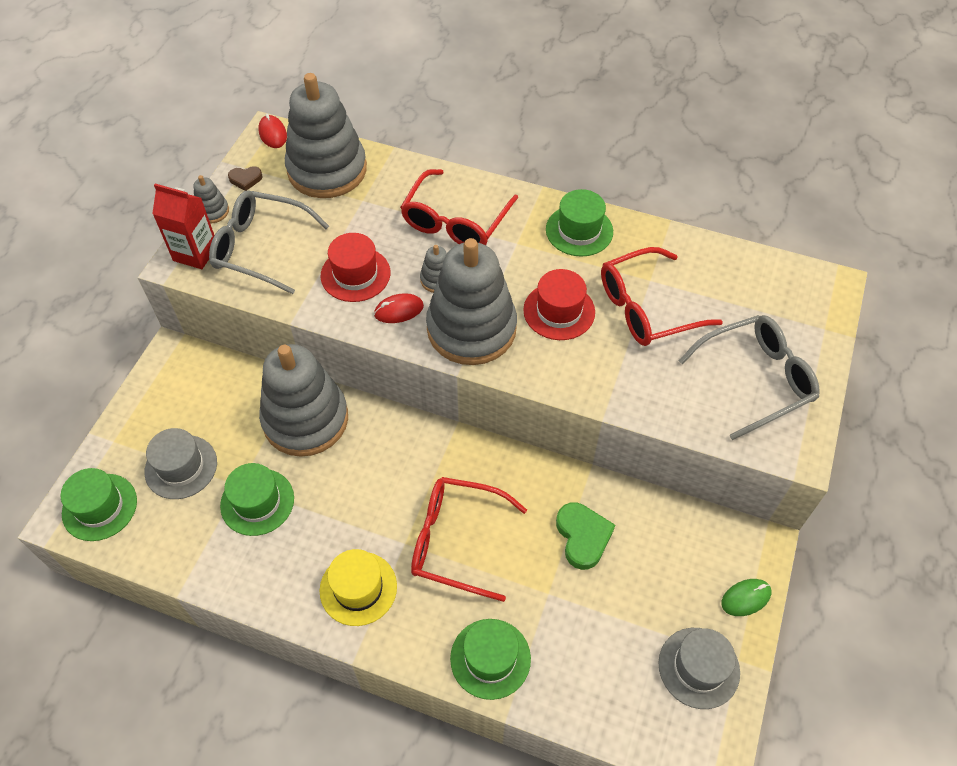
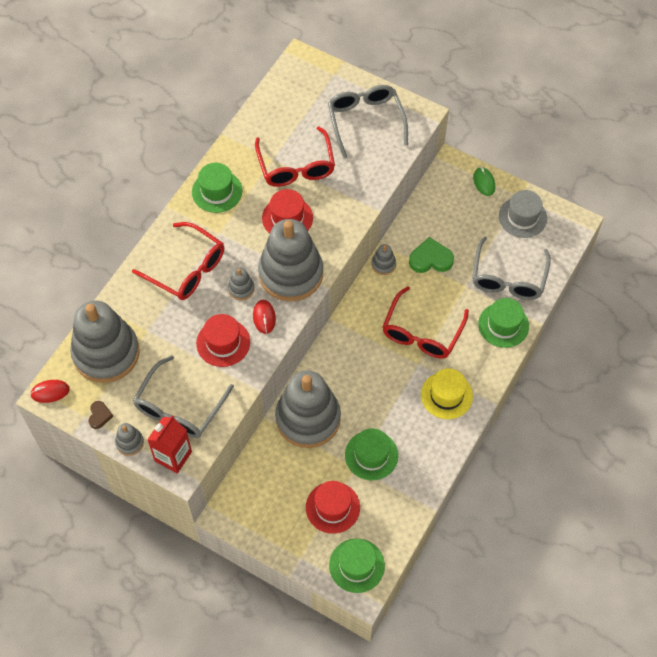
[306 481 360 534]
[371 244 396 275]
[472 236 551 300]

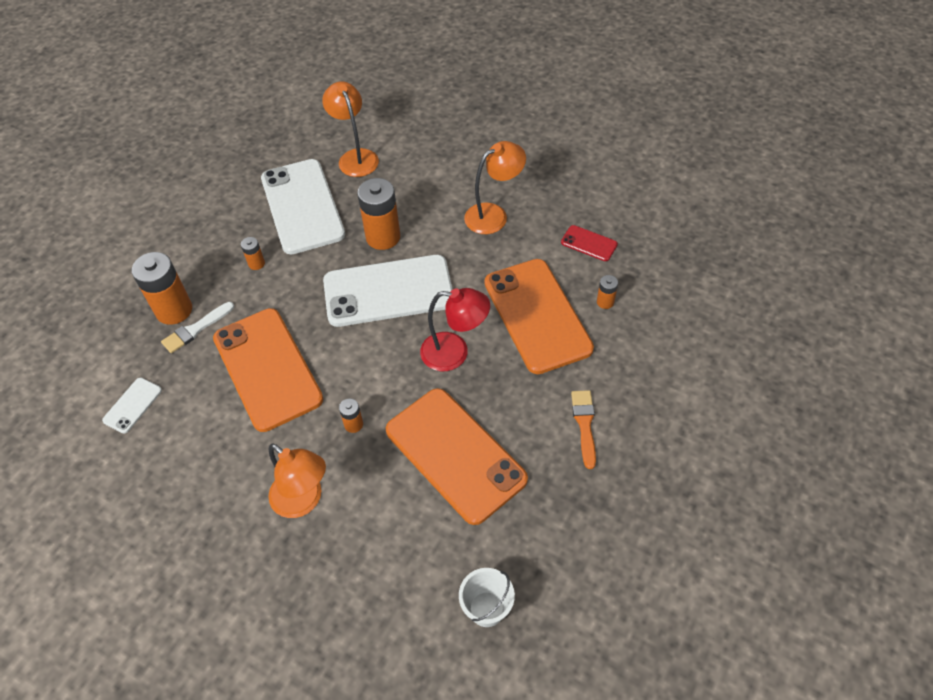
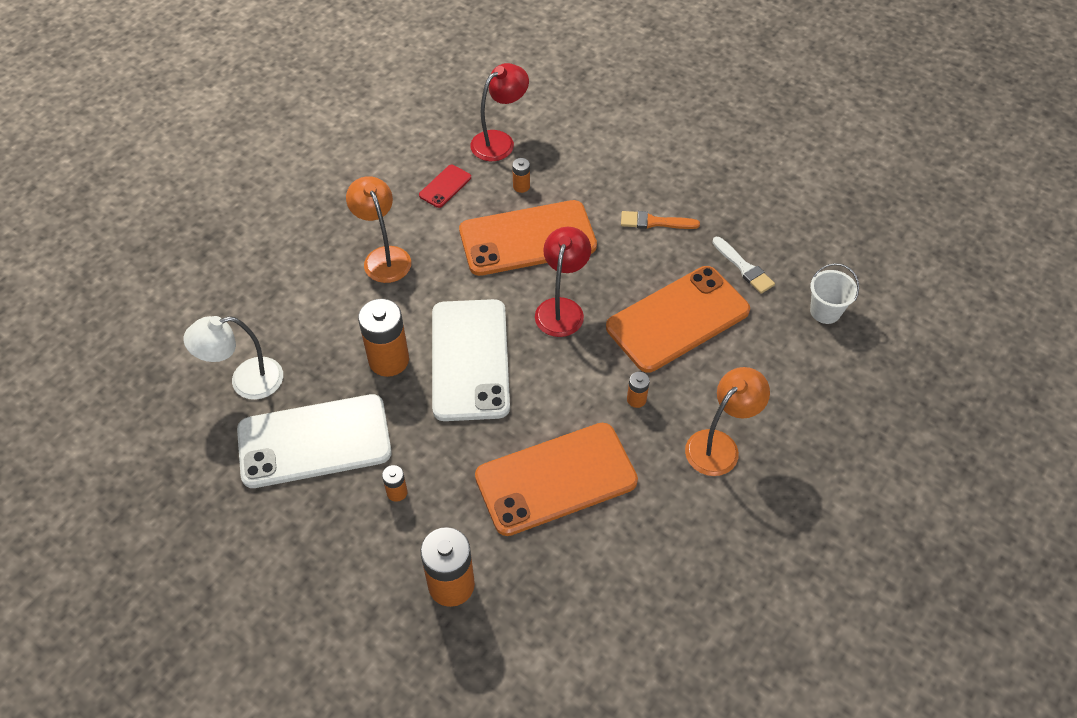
[102 378 162 434] (first image)
[712 237 775 294]
[184 316 283 400]
[470 63 529 161]

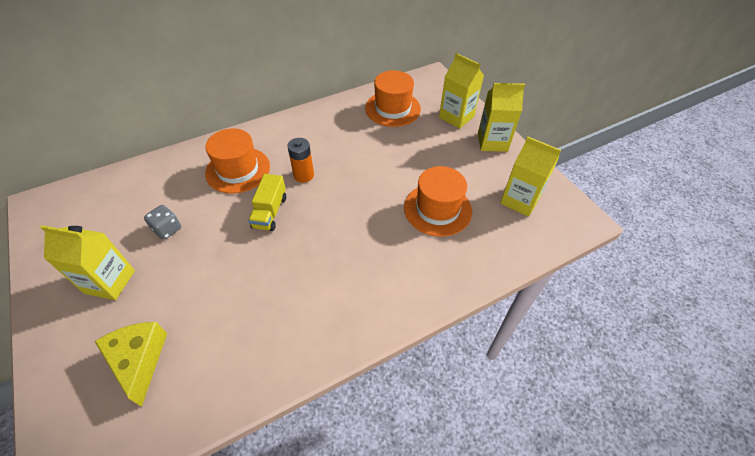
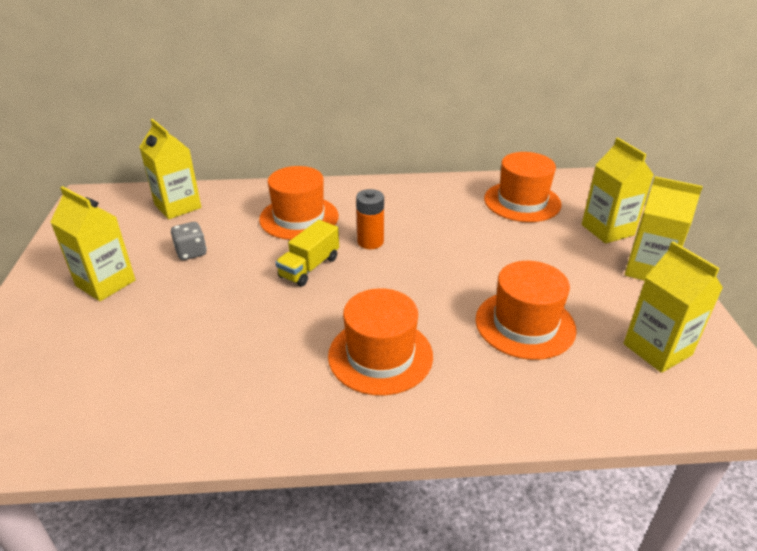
[95 322 167 407] (first image)
[139 119 201 219]
[328 288 433 396]

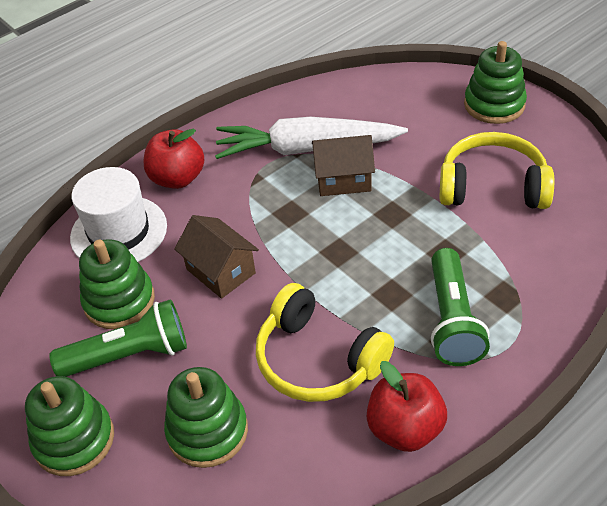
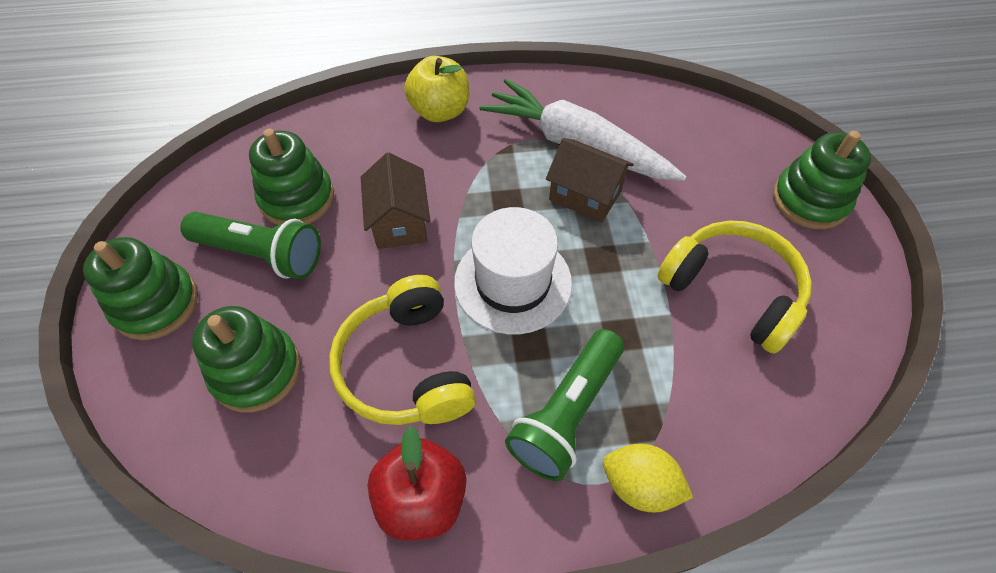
[454 207 572 334]
[404 56 469 122]
[603 444 693 512]

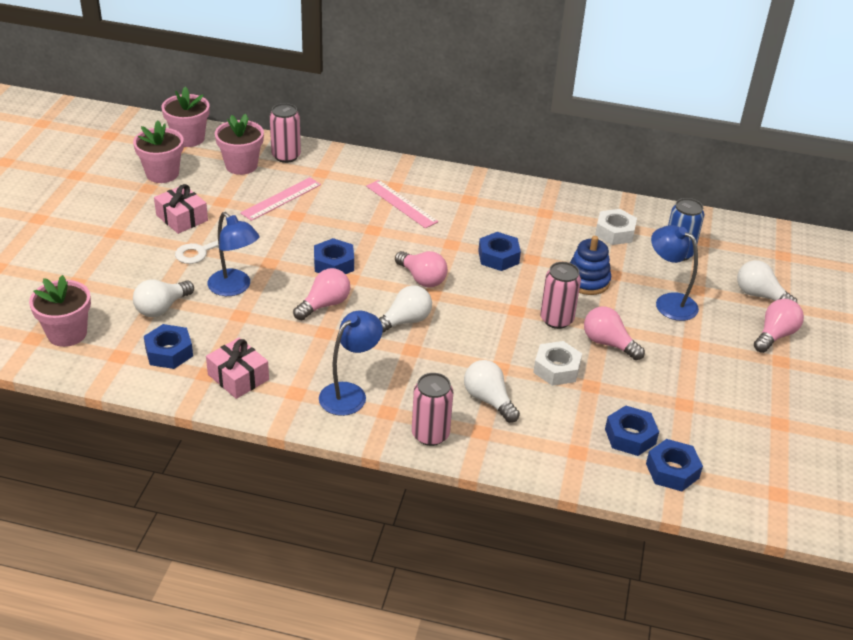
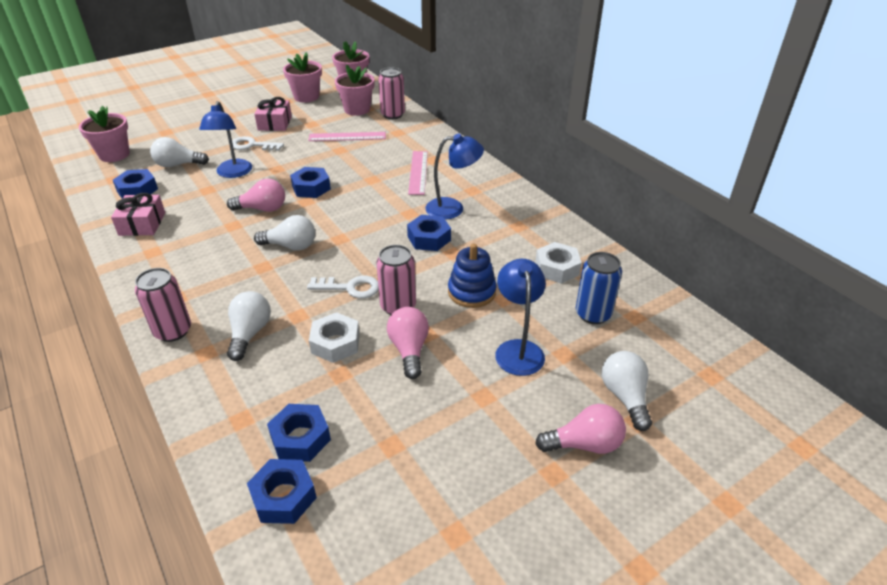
[426 134 484 219]
[395 251 448 287] (first image)
[307 276 379 299]

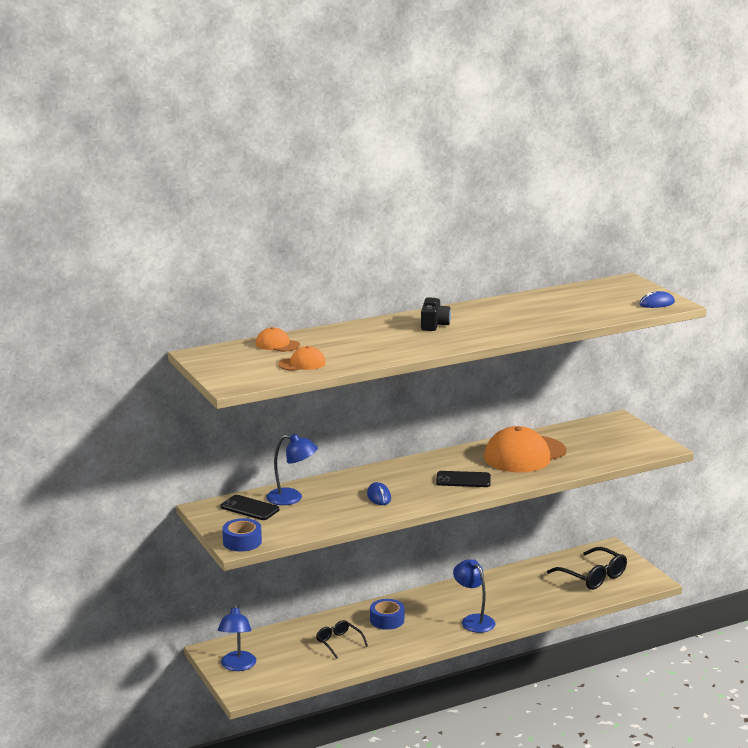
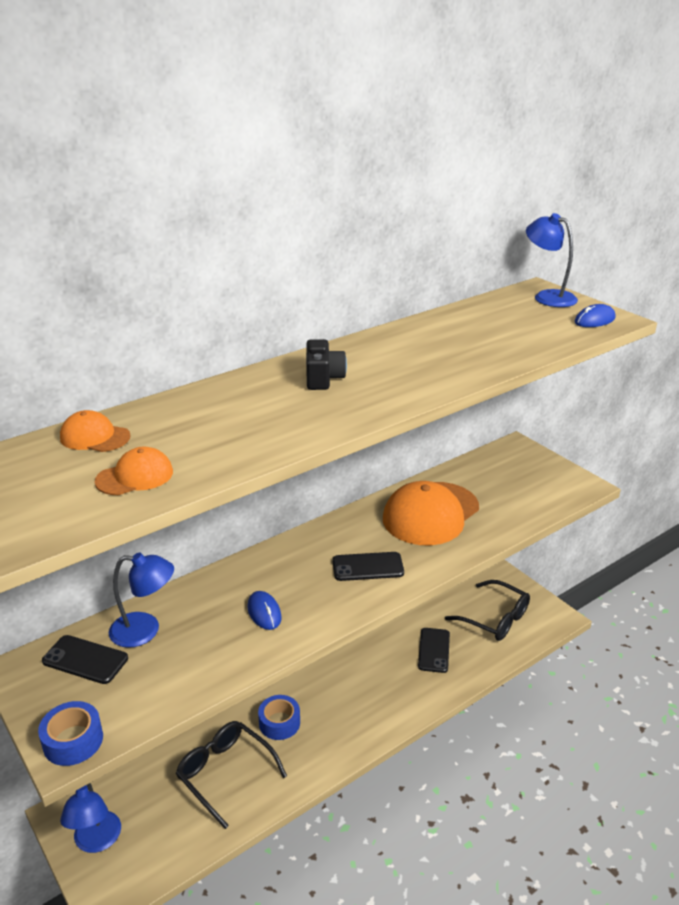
[176 721 287 829]
[526 213 578 307]
[418 628 450 673]

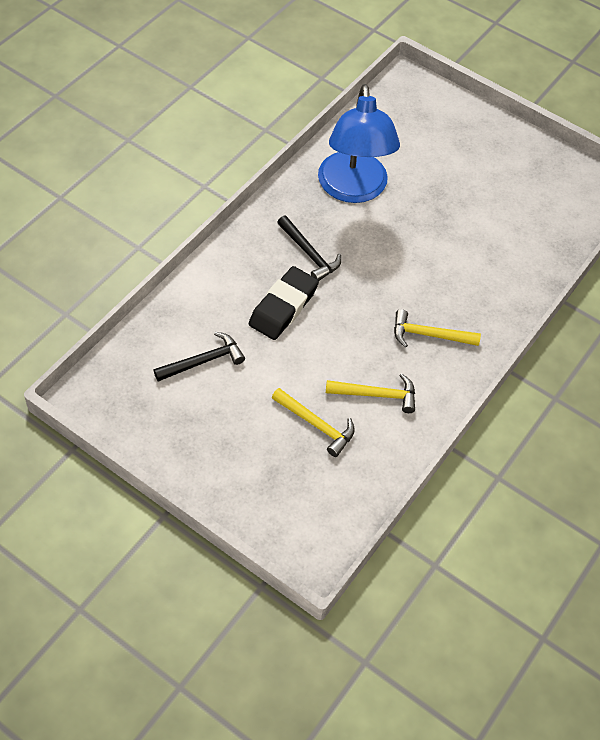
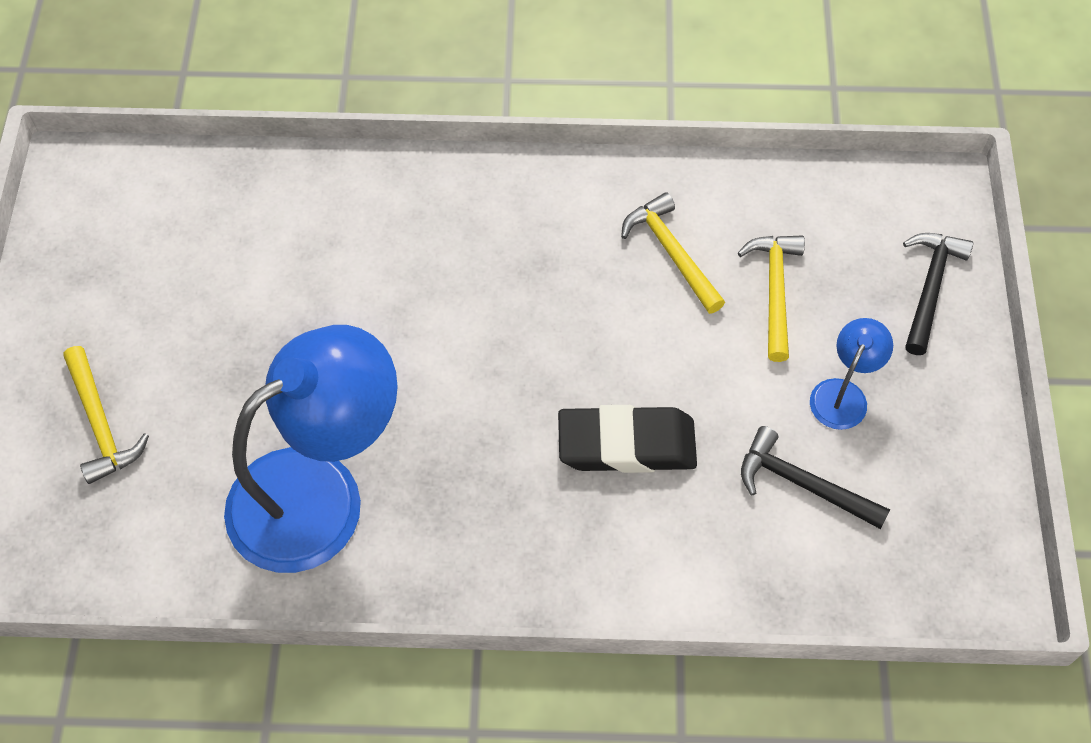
[903 233 973 355]
[63 346 149 484]
[810 318 893 430]

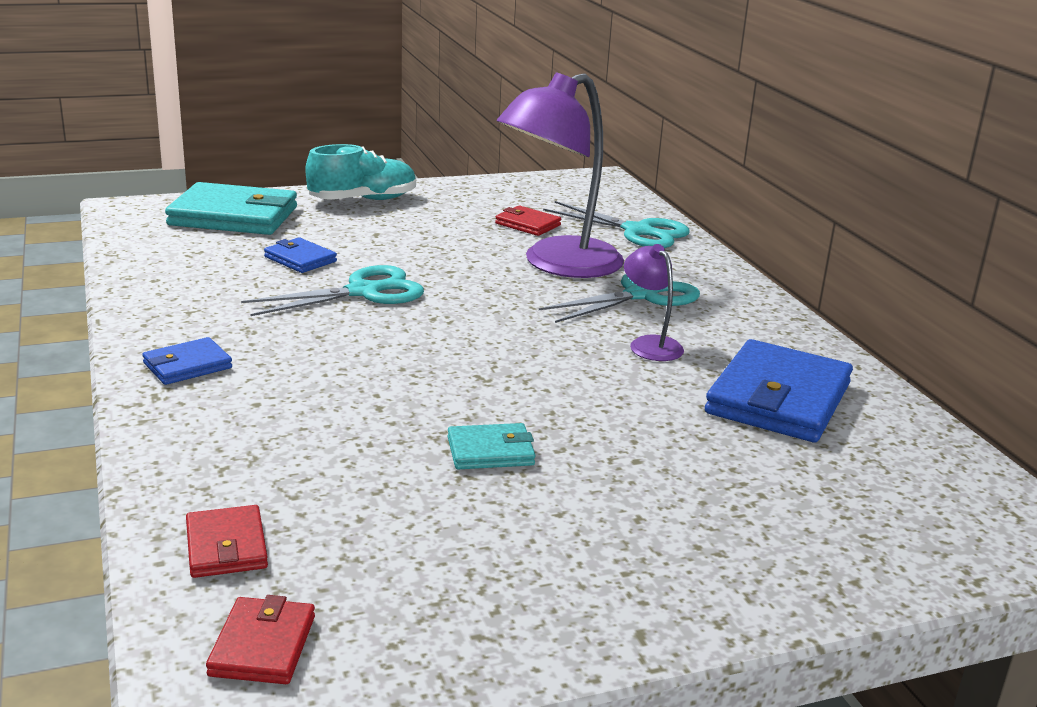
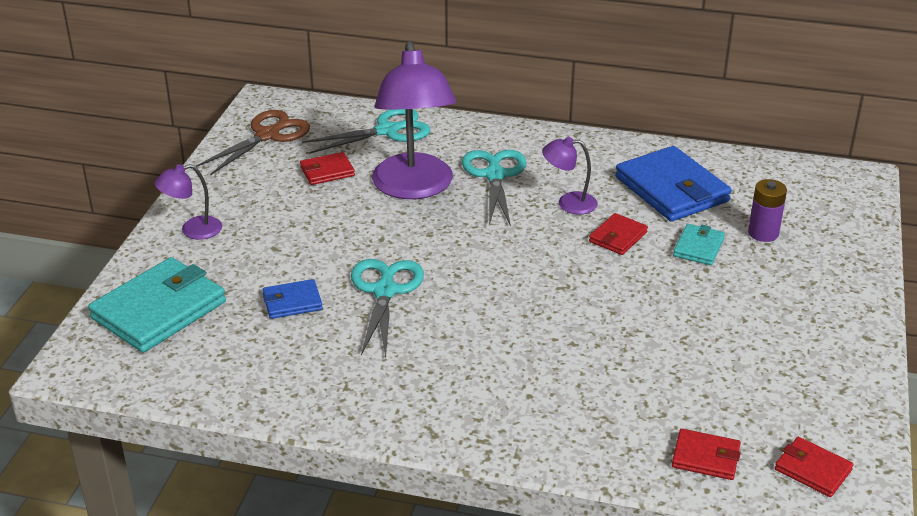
[142 337 232 385] (first image)
[154 164 222 240]
[673 224 725 265]
[196 110 310 175]
[589 213 648 255]
[748 179 787 242]

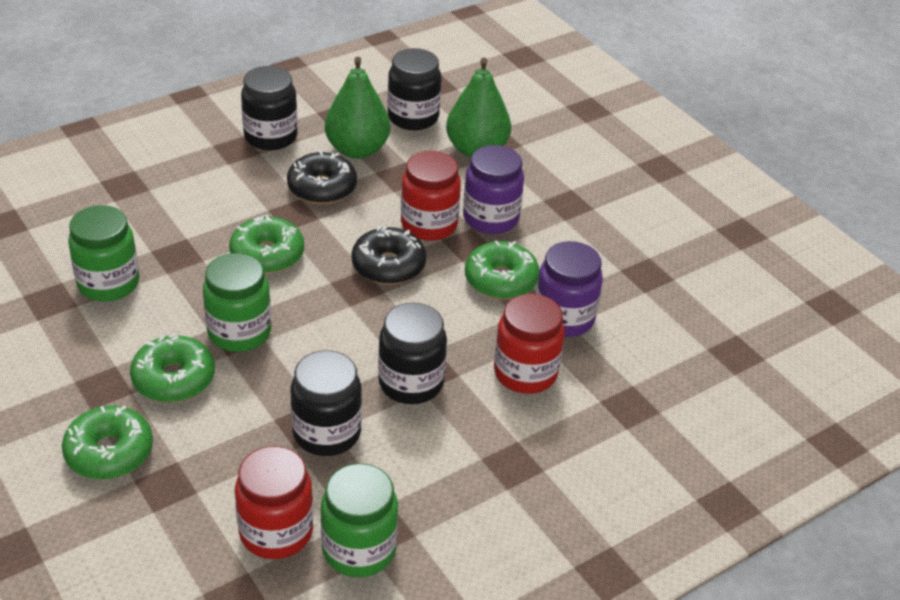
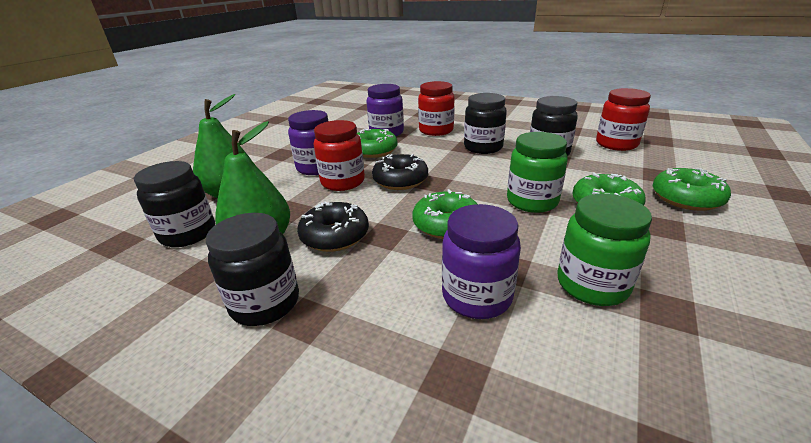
[321 463 398 577] (first image)
[442 204 521 319]

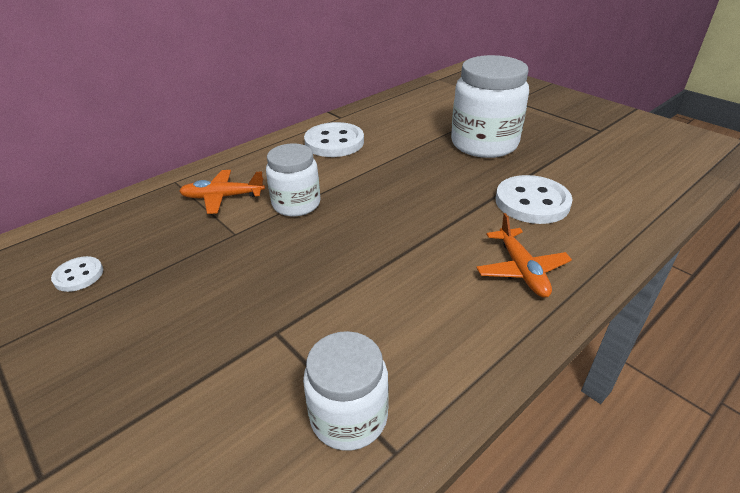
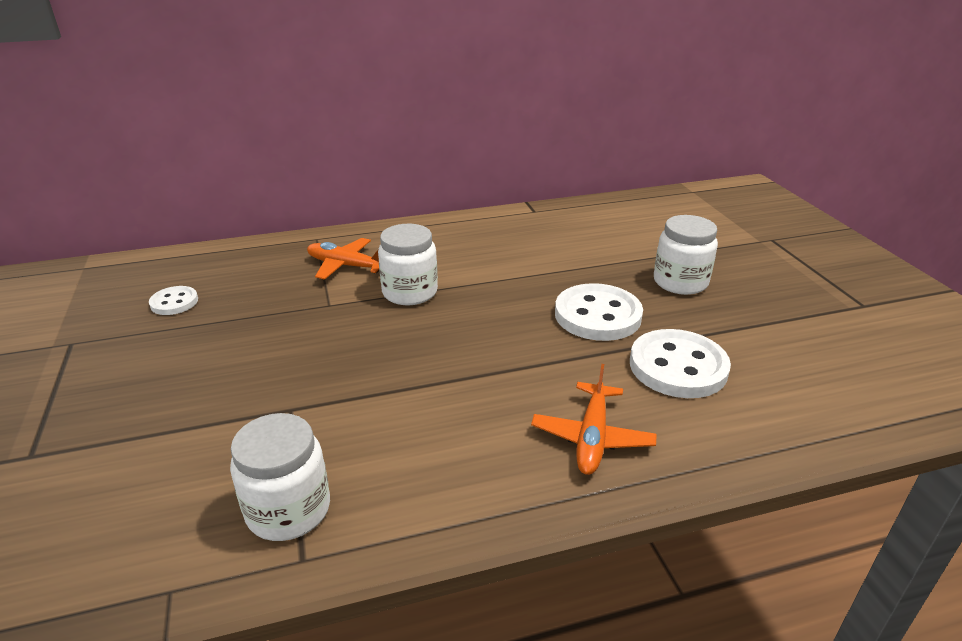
[555 283 643 341]
[654 215 718 295]

